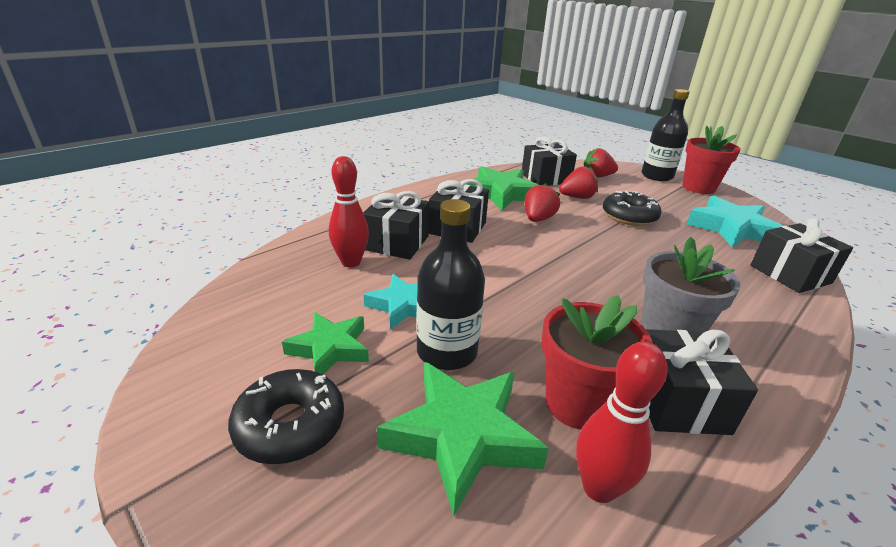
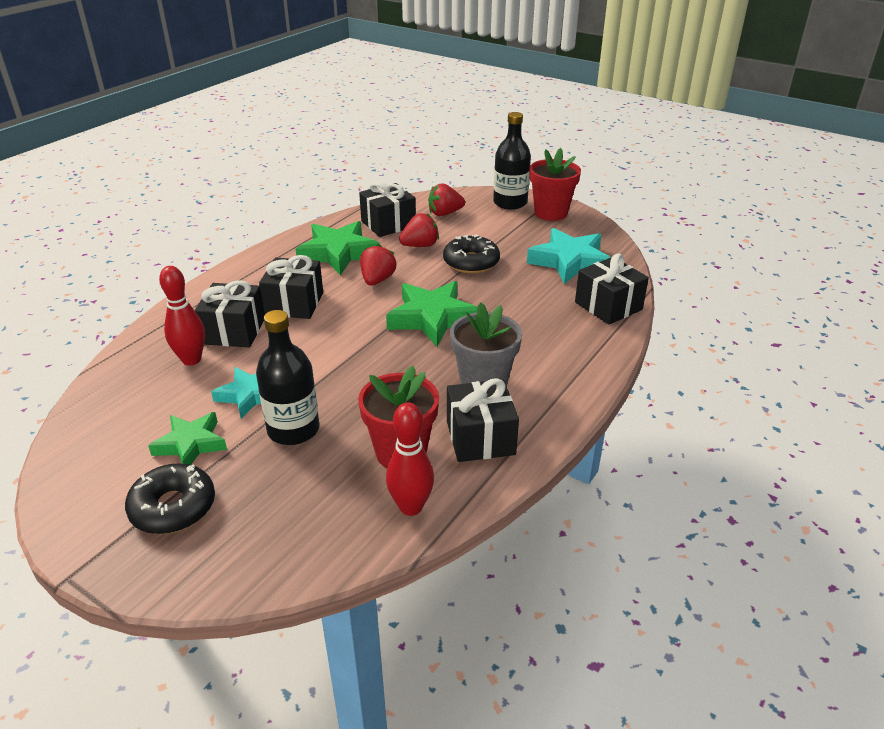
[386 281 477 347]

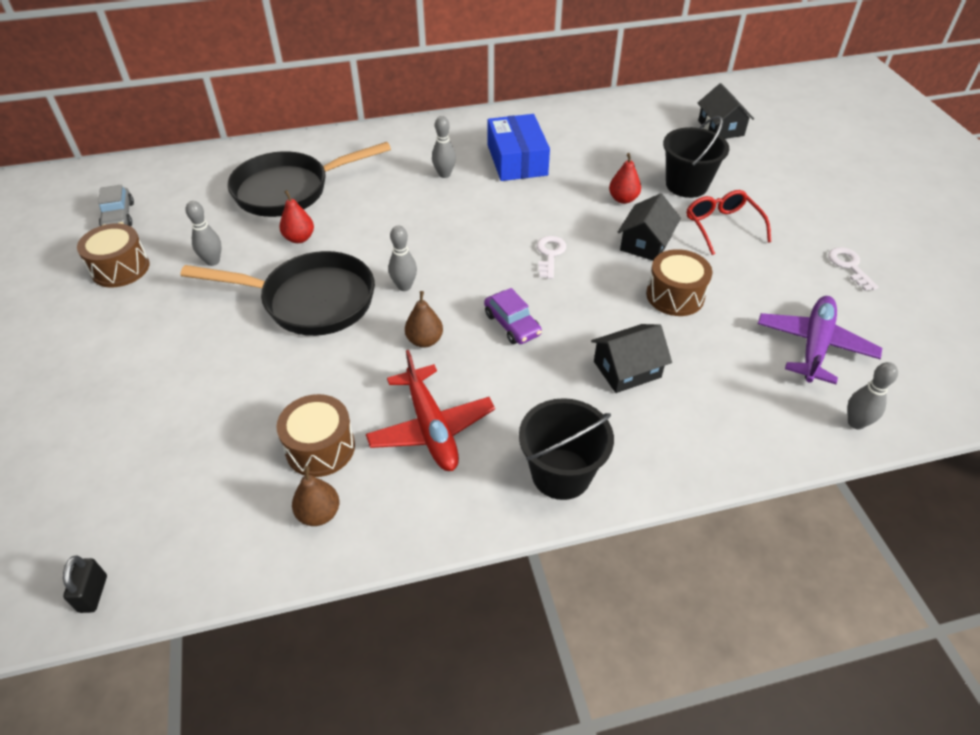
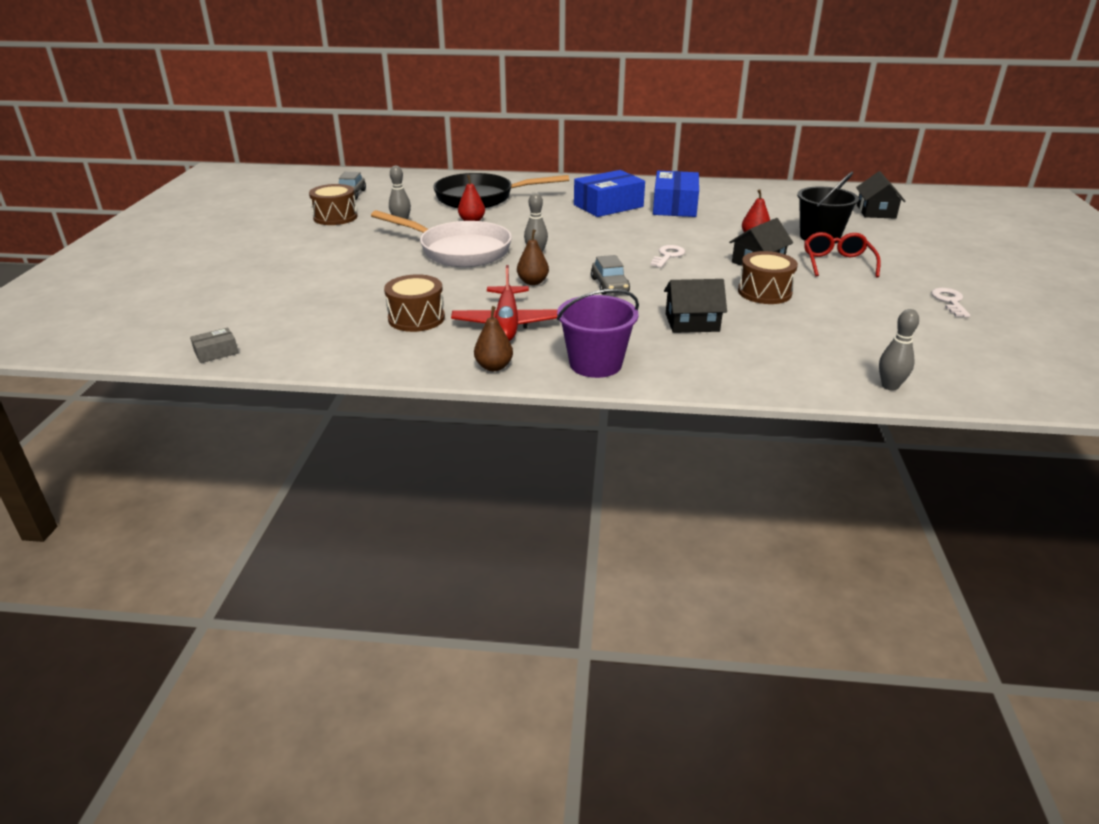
[190 328 238 363]
[371 210 512 267]
[474 306 513 371]
[574 170 645 217]
[591 255 630 295]
[557 289 639 378]
[758 296 882 384] (first image)

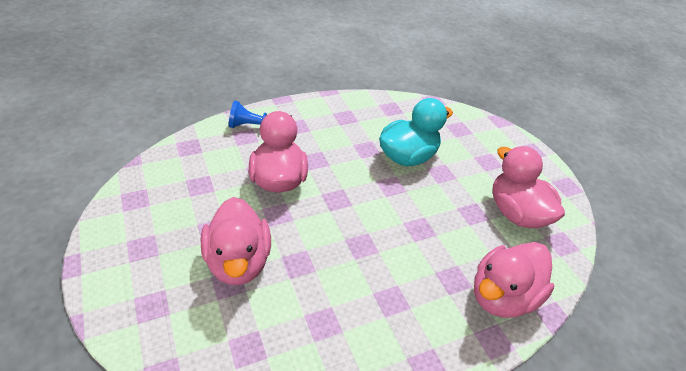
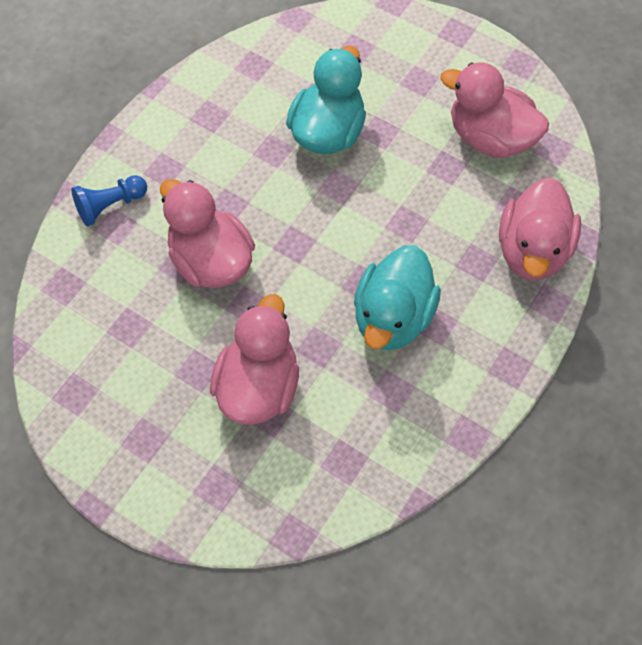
[210 294 299 425]
[354 245 441 350]

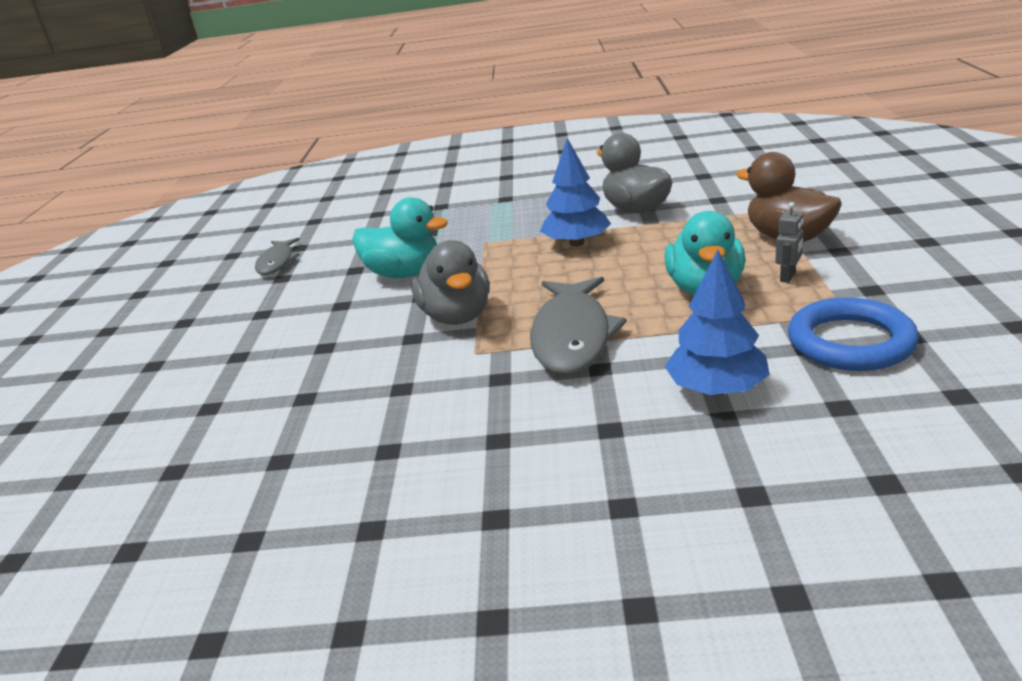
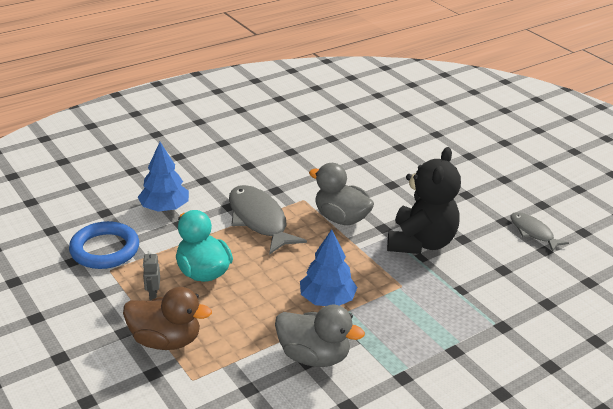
[387 147 461 254]

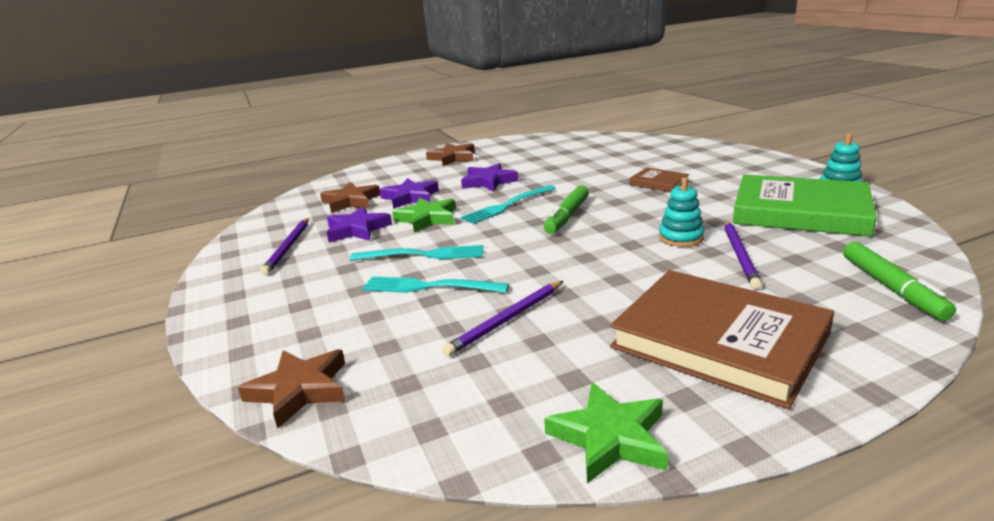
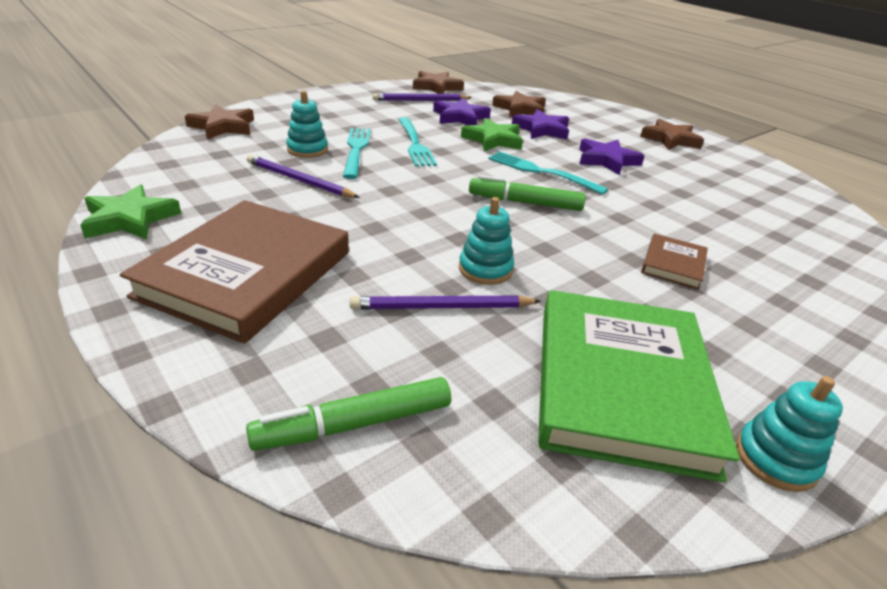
[286 91 328 158]
[413 71 464 94]

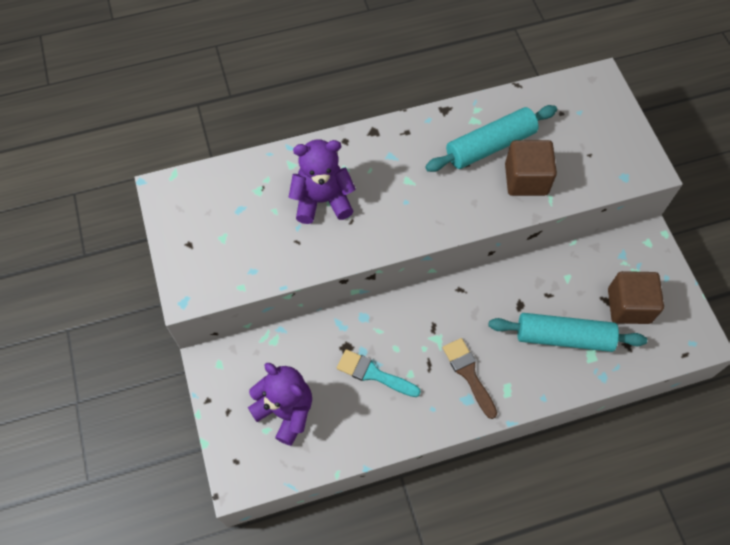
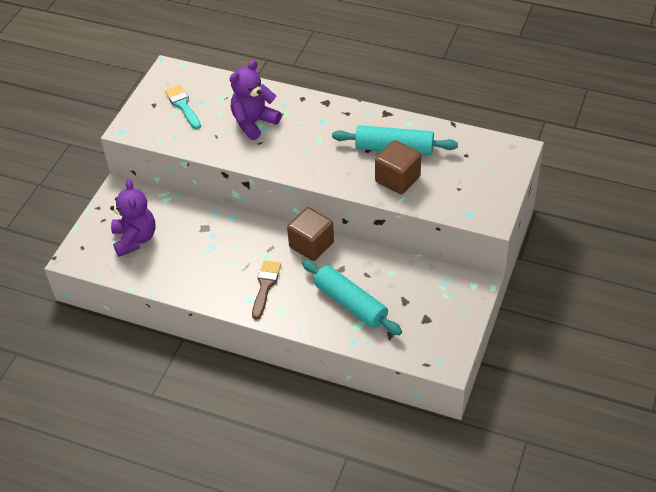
[230 60 281 140]
[165 85 201 129]
[287 207 334 261]

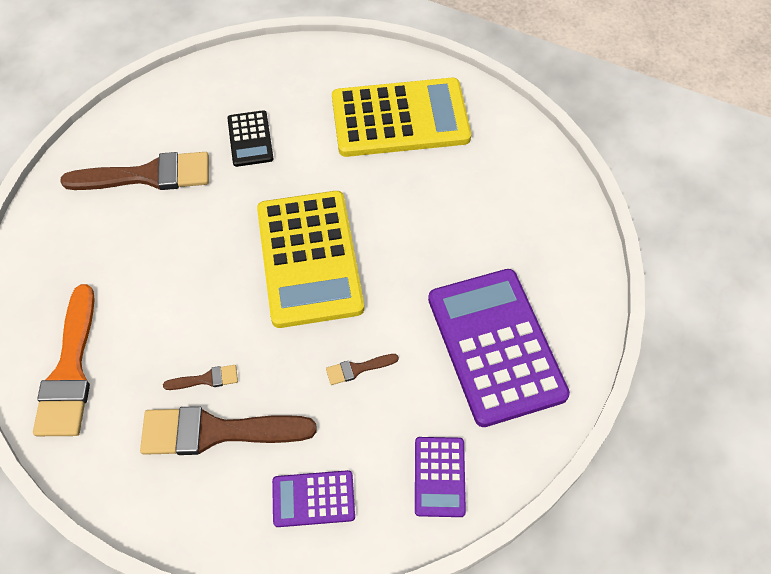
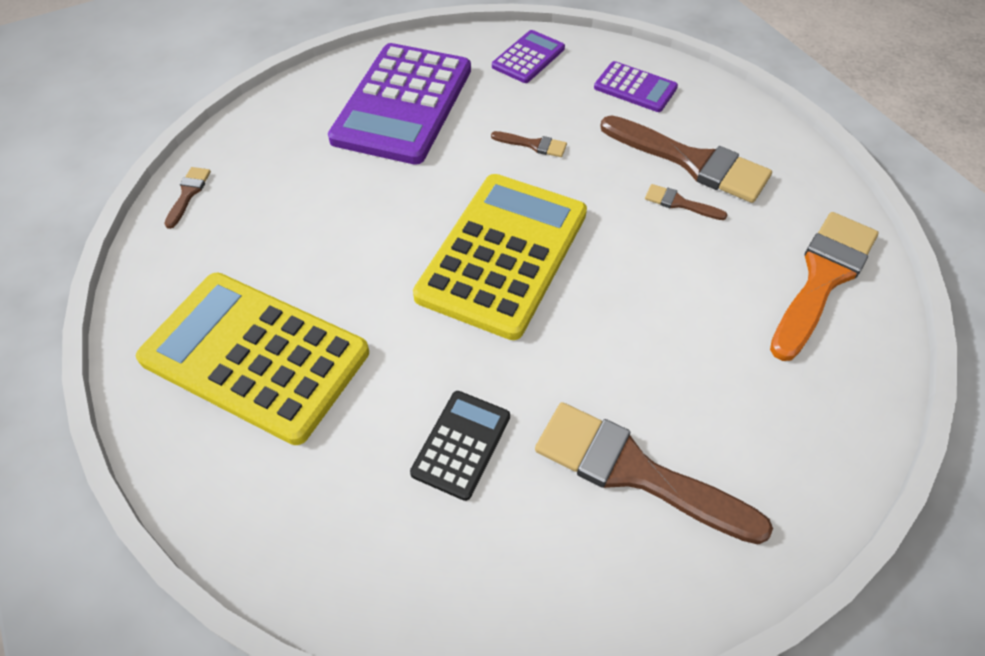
[164 167 211 229]

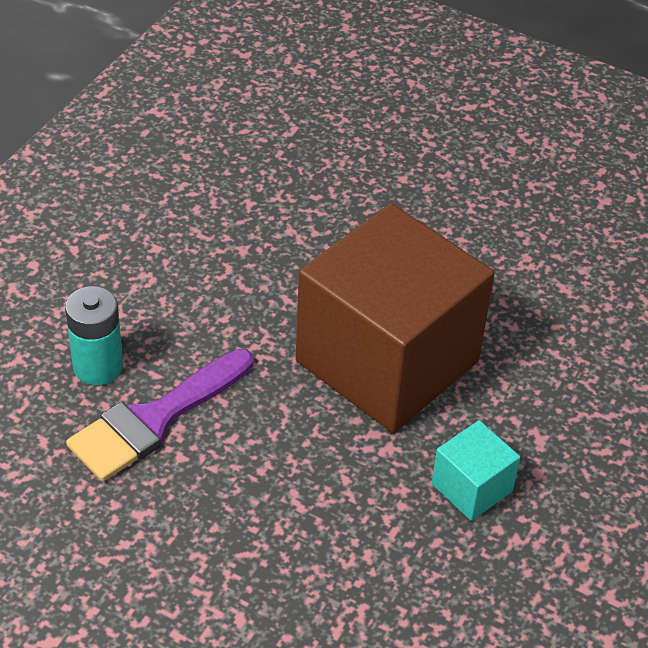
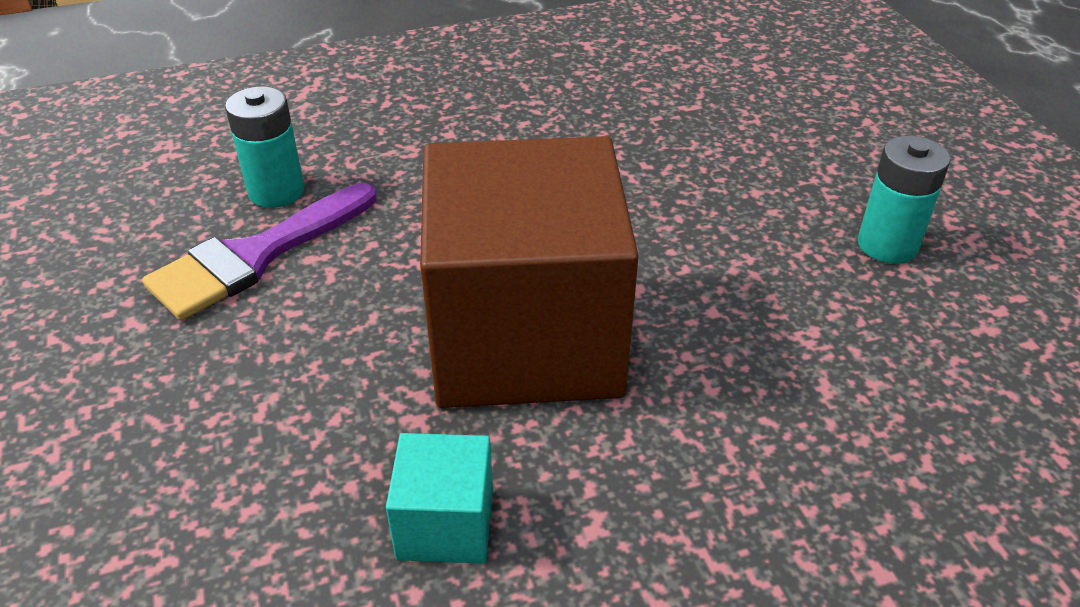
[142 183 376 320]
[858 136 951 264]

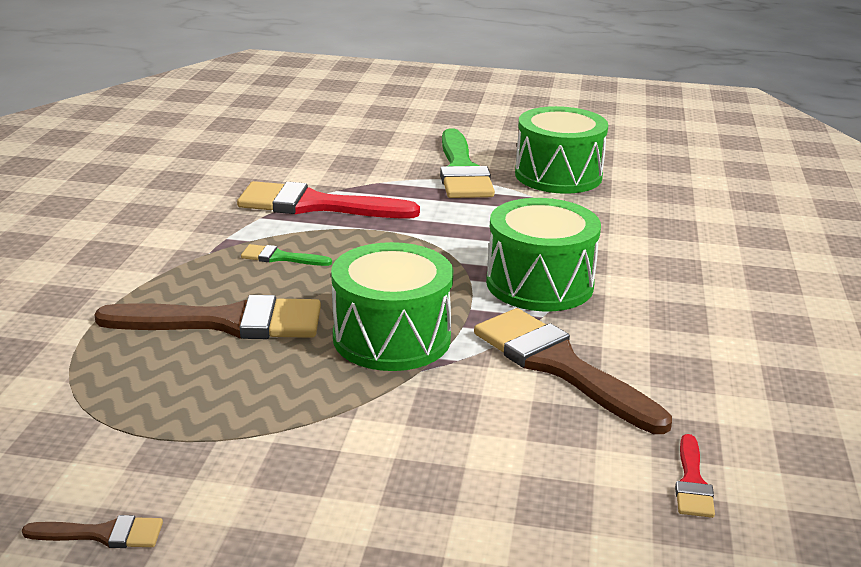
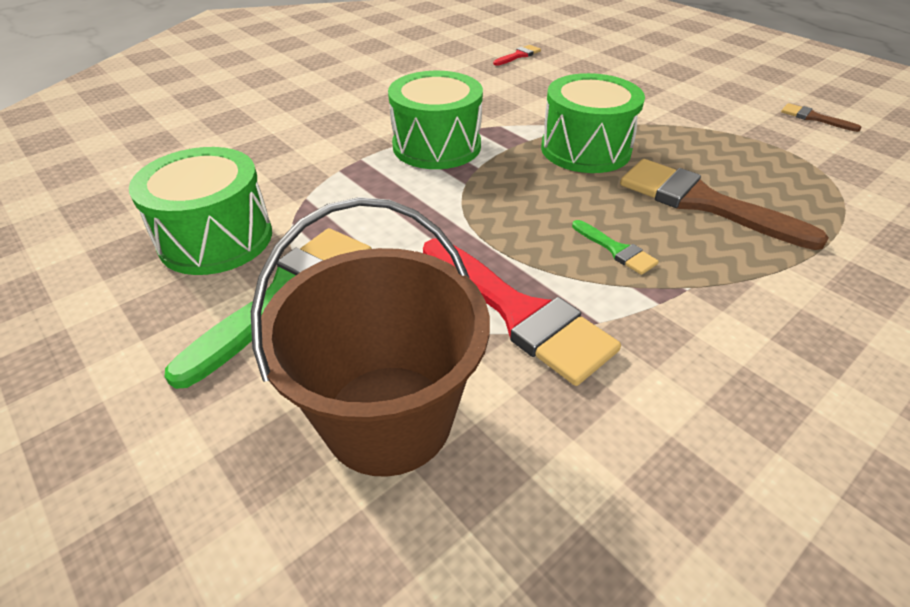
[474 308 672 434] (first image)
[251 197 490 477]

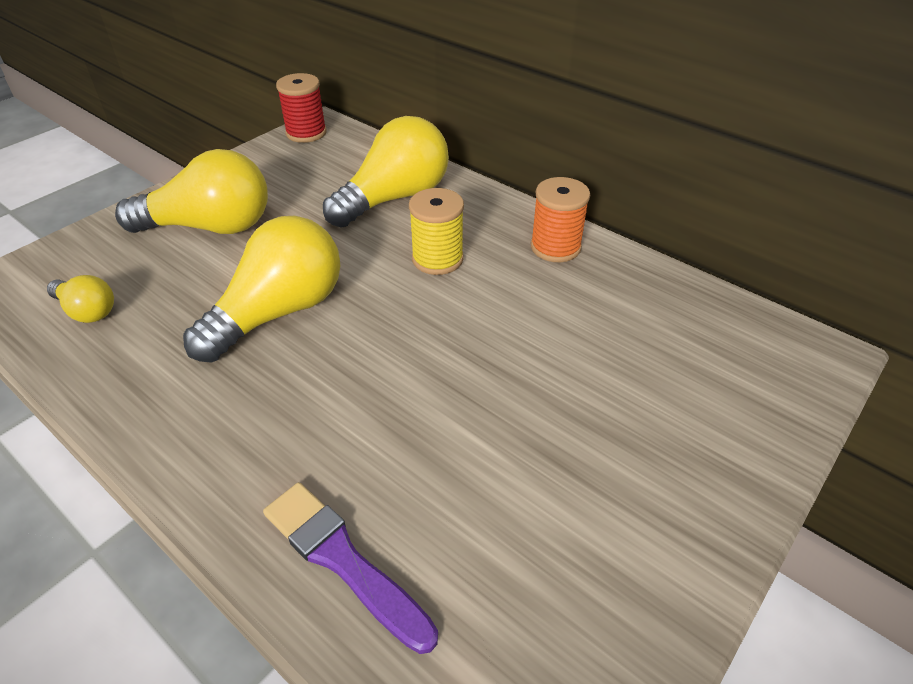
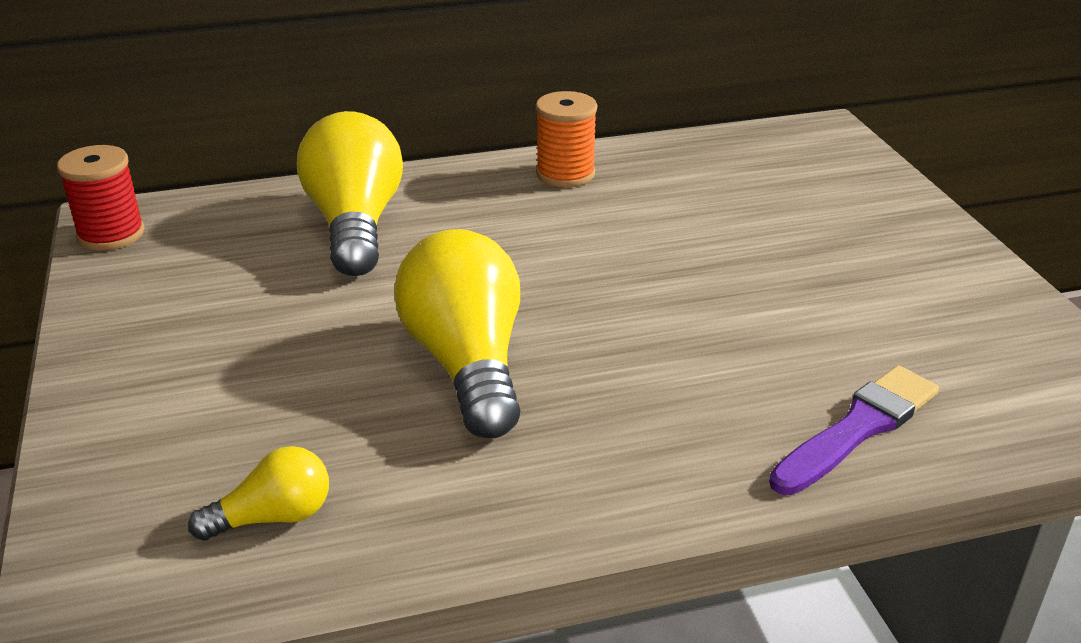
[115 149 268 234] (first image)
[769 365 939 495]
[409 188 464 275] (first image)

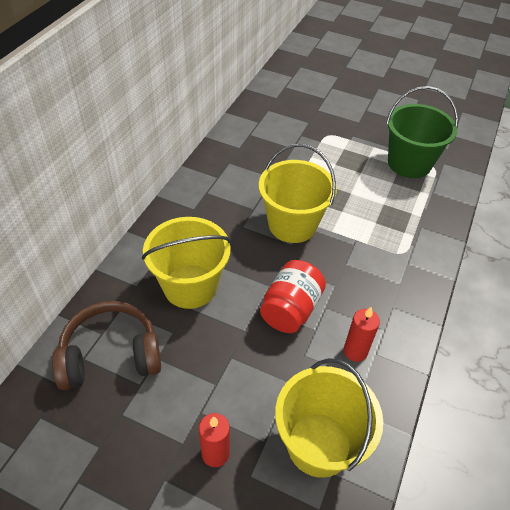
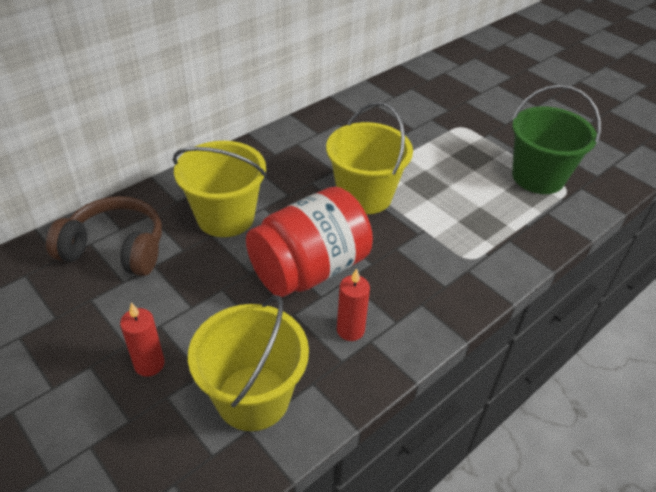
[246 187 373 297]

